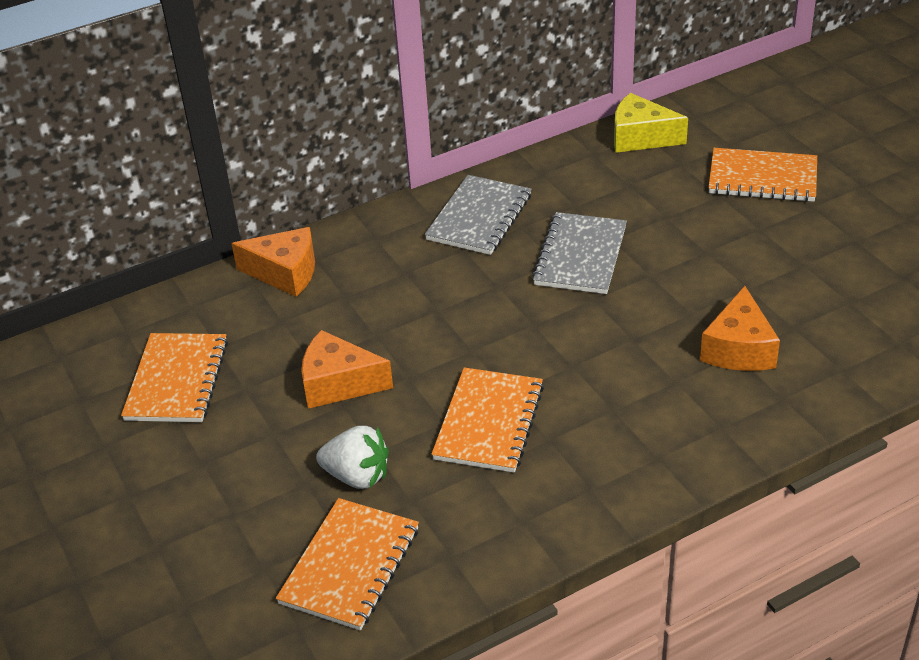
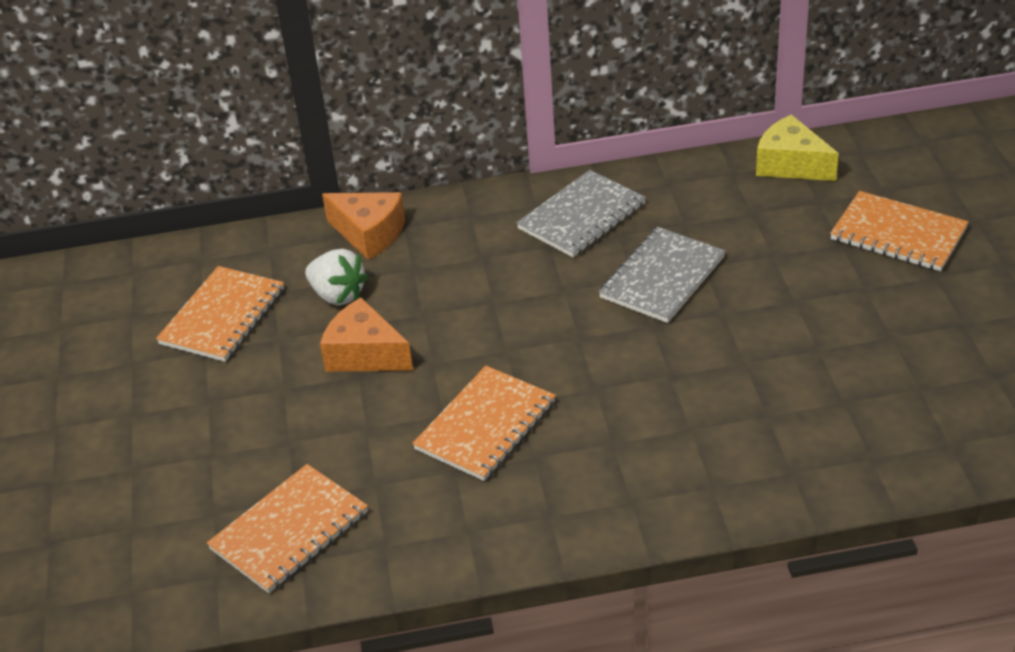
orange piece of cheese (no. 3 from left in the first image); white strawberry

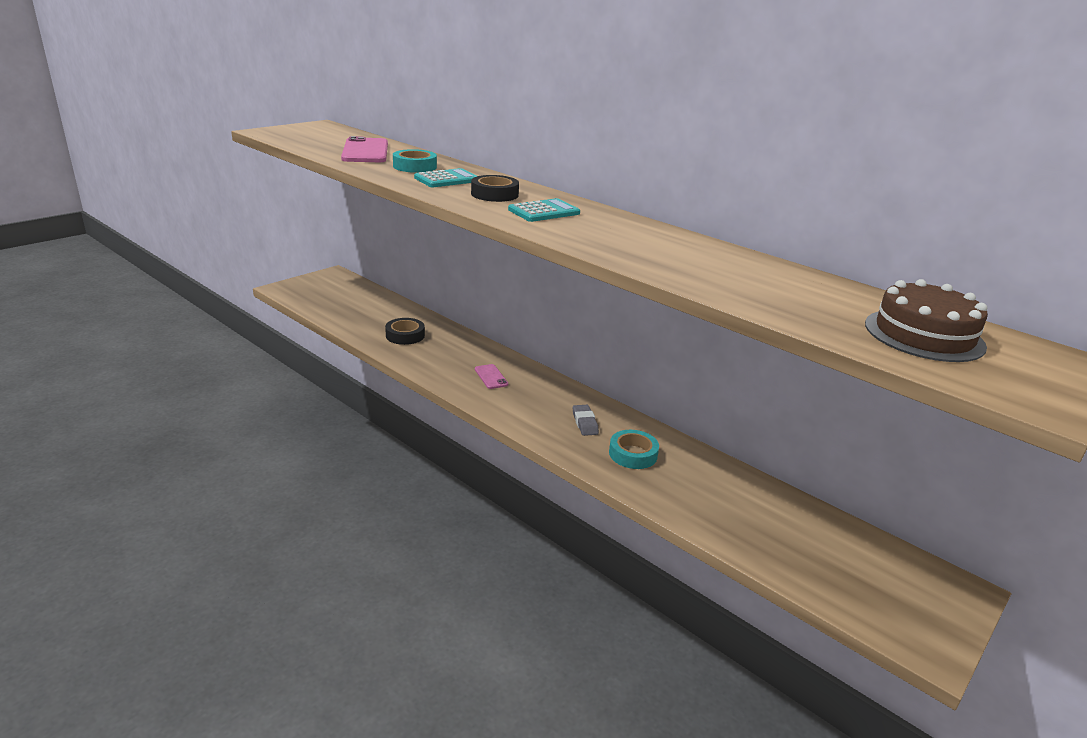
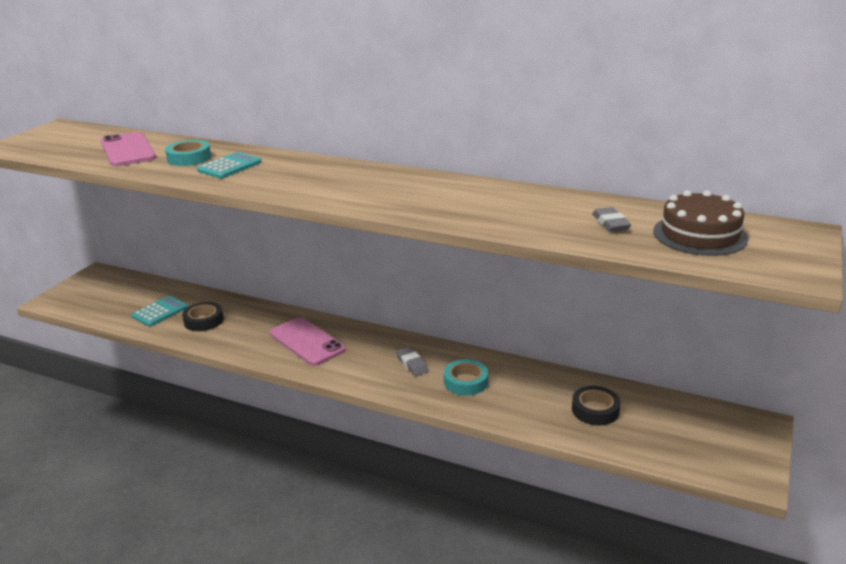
ash-grey eraser (no. 2 from left); black tape (no. 2 from left); aqua pocket calculator (no. 1 from left); pink mobile phone (no. 2 from left)

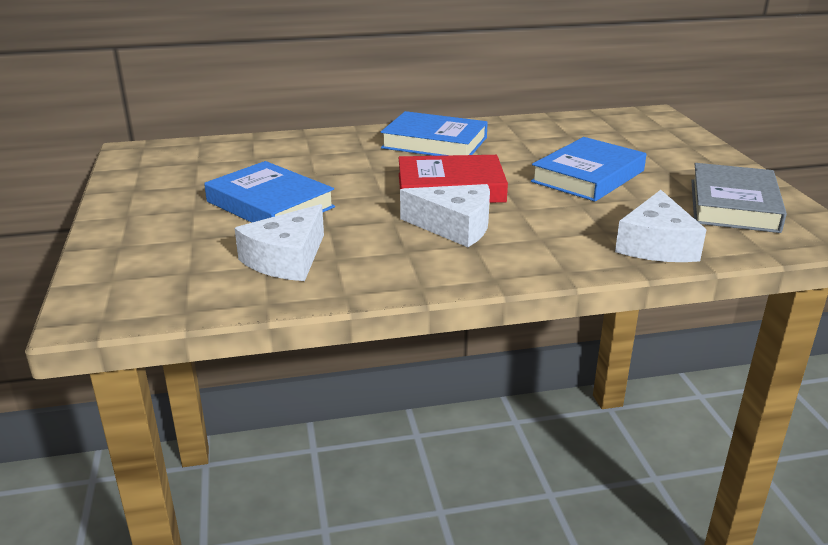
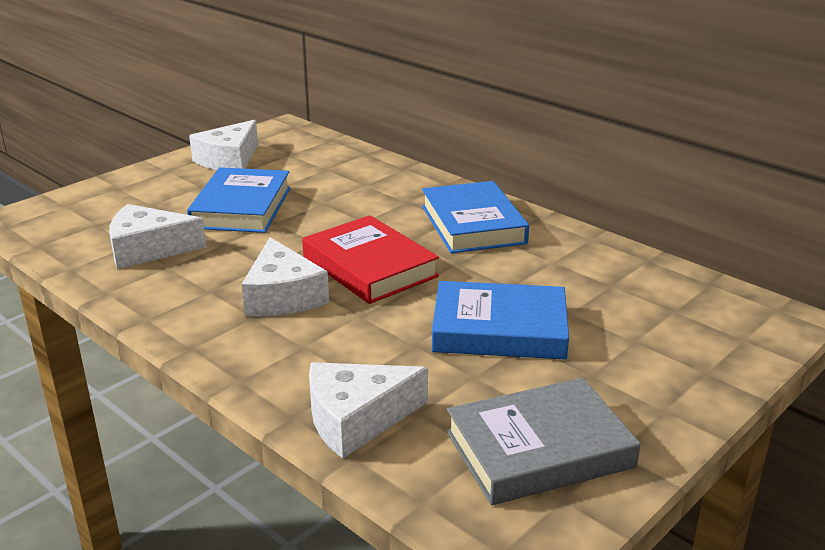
white piece of cheese (no. 2 from left)

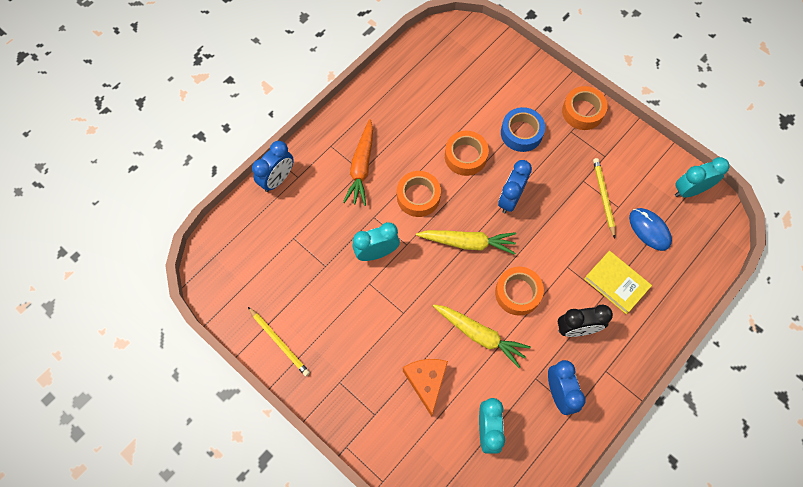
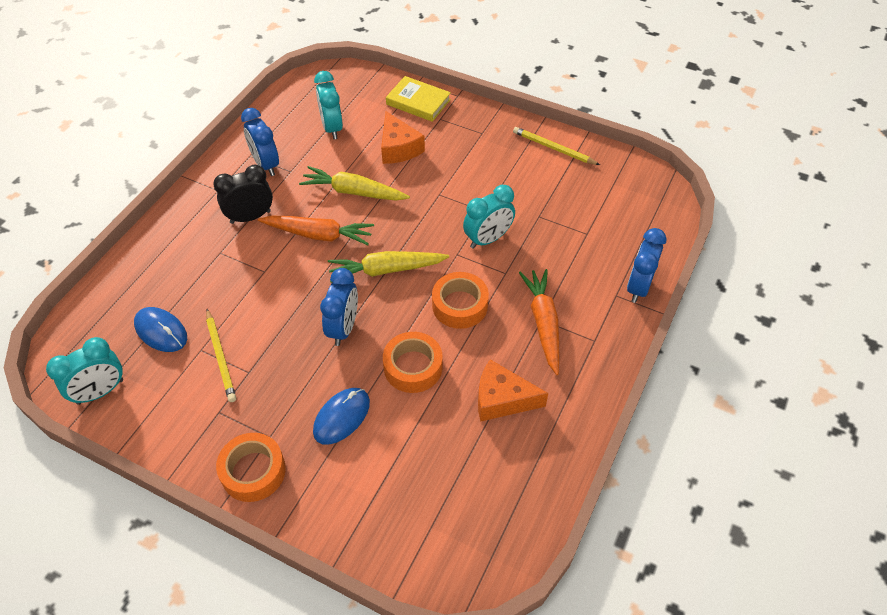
orange piece of cheese (no. 2 from left); golden book; orange carrot (no. 1 from left); royal blue computer mouse (no. 2 from left)

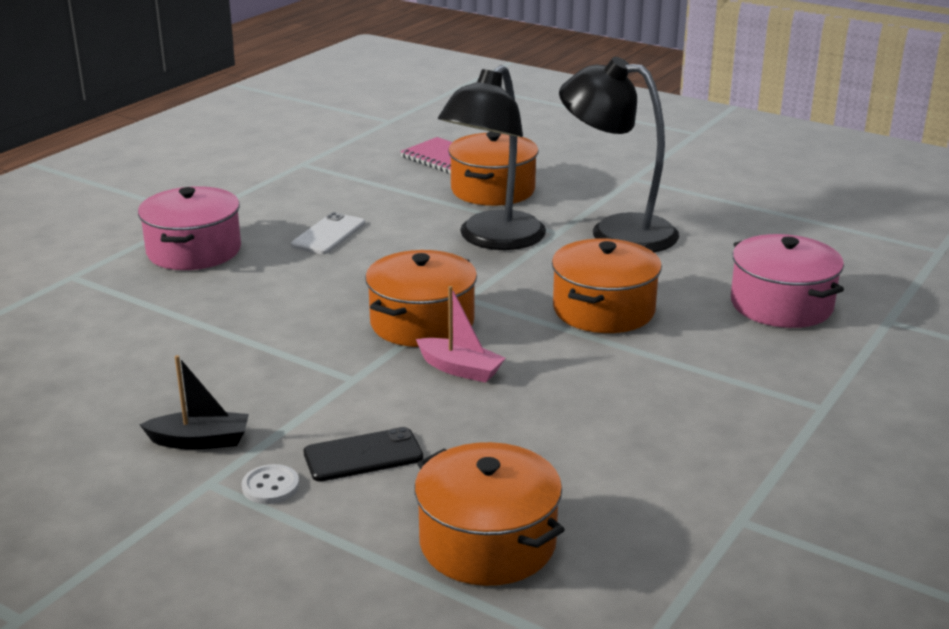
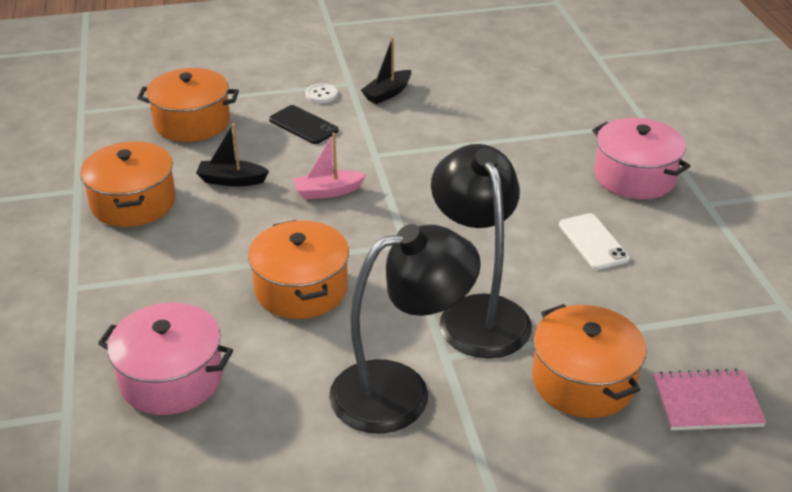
black boat (no. 1 from left); orange stockpot (no. 1 from left); black mobile phone

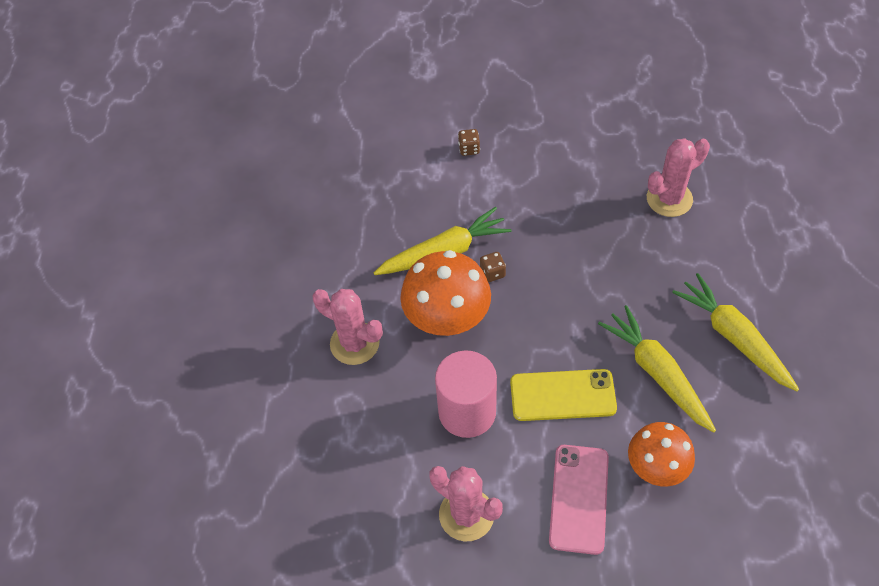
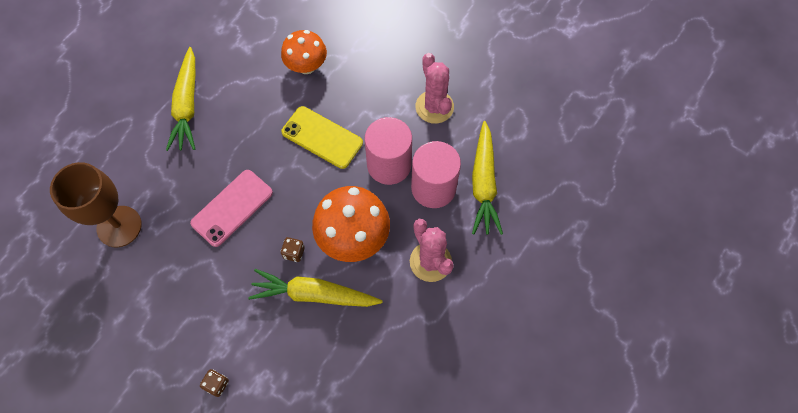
pink solid cylinder (no. 2 from left); pink mobile phone; golden carrot (no. 3 from left); dark brown goblet

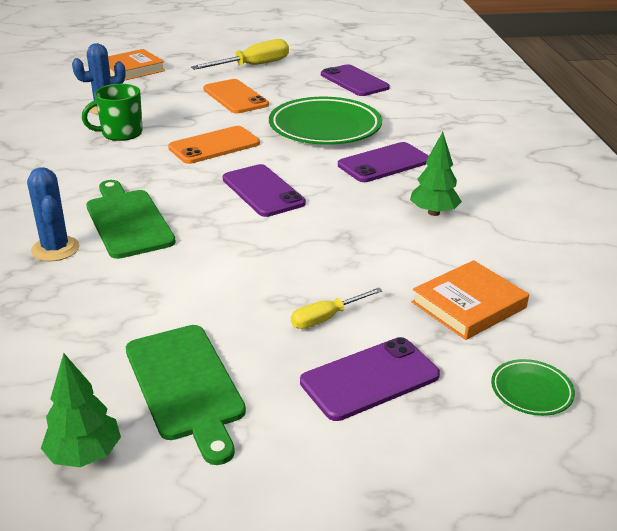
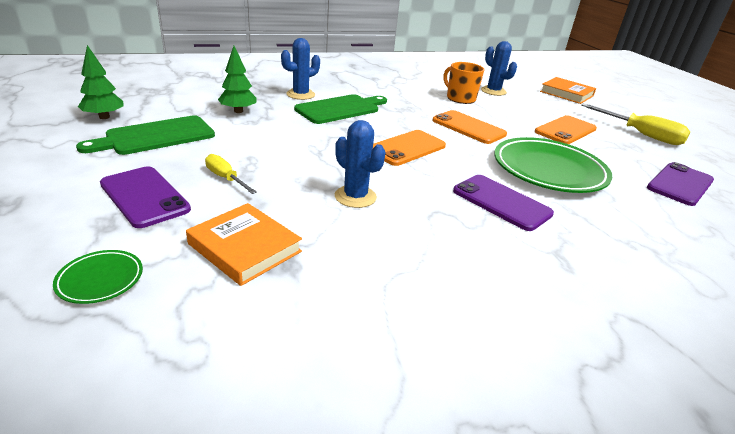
royal blue saguaro cactus (no. 2 from left); green tree (no. 2 from left); orange coffee mug; orange mobile phone (no. 1 from left)

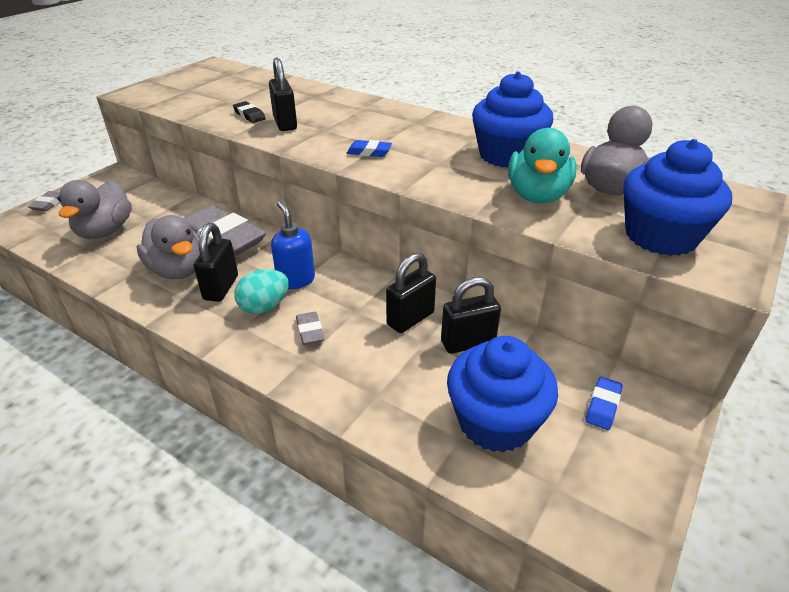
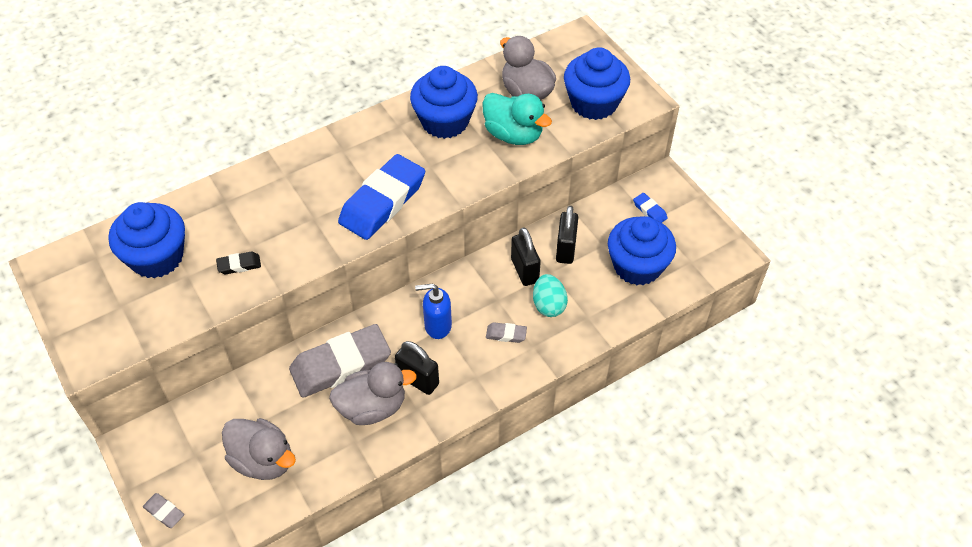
black small lock (no. 2 from left in the first image); royal blue fairy cake (no. 1 from left); aqua egg; royal blue eraser (no. 1 from left)

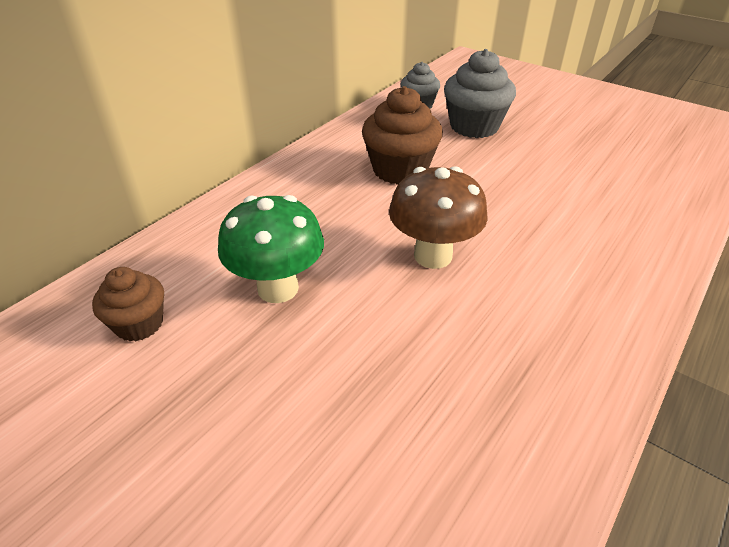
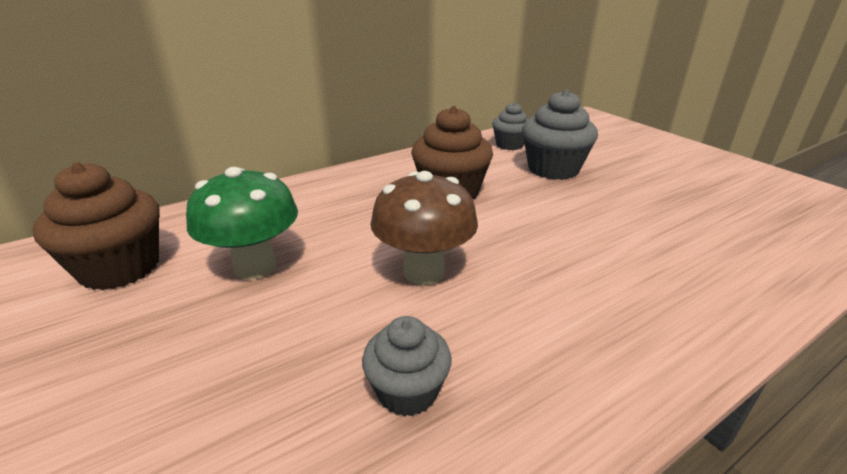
ash-grey fairy cake (no. 1 from left); dark brown fairy cake (no. 1 from left)

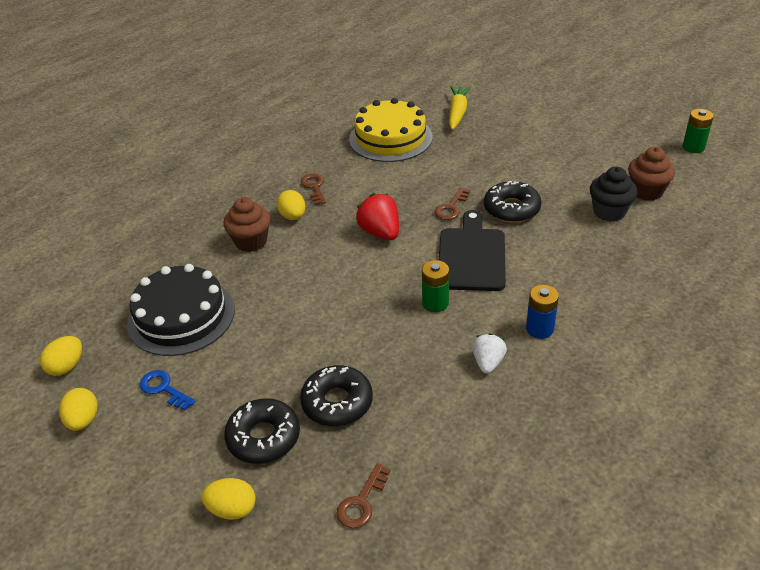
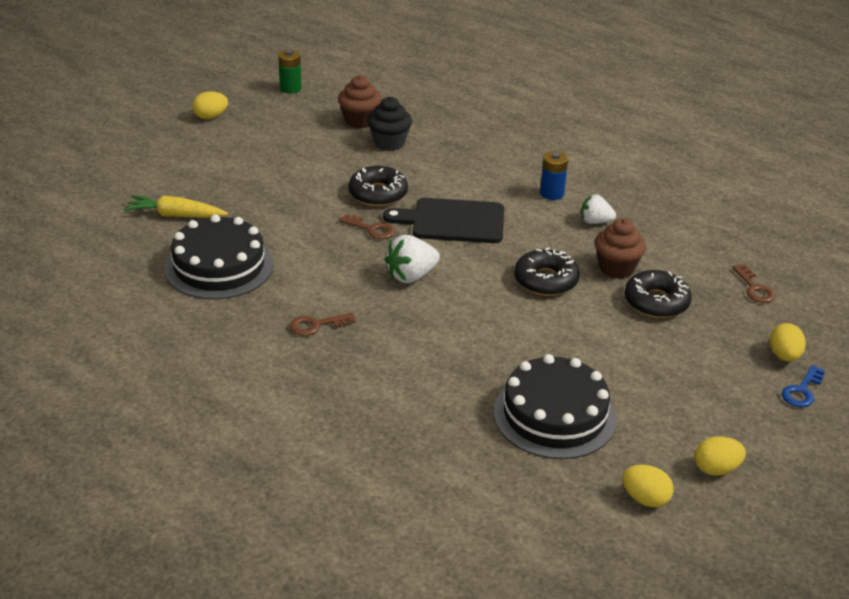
green AA battery (no. 1 from left in the first image); royal blue latchkey; dark brown fairy cake (no. 2 from left); black donut (no. 2 from left); golden egg (no. 1 from left); black cake (no. 1 from left); white strawberry (no. 1 from left); dark brown latchkey (no. 3 from left)

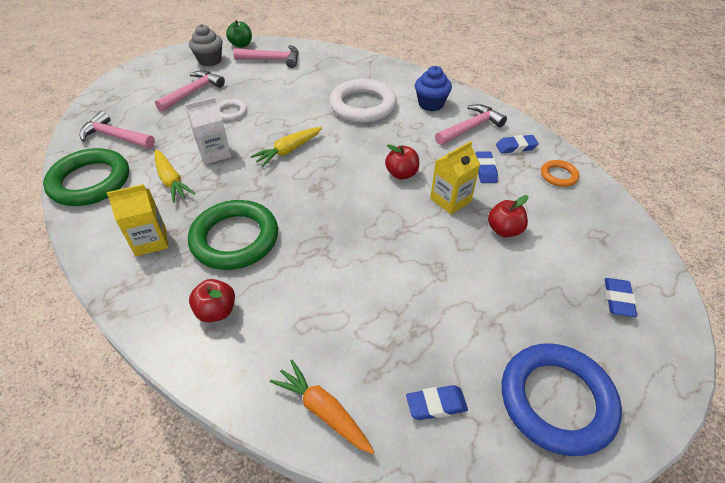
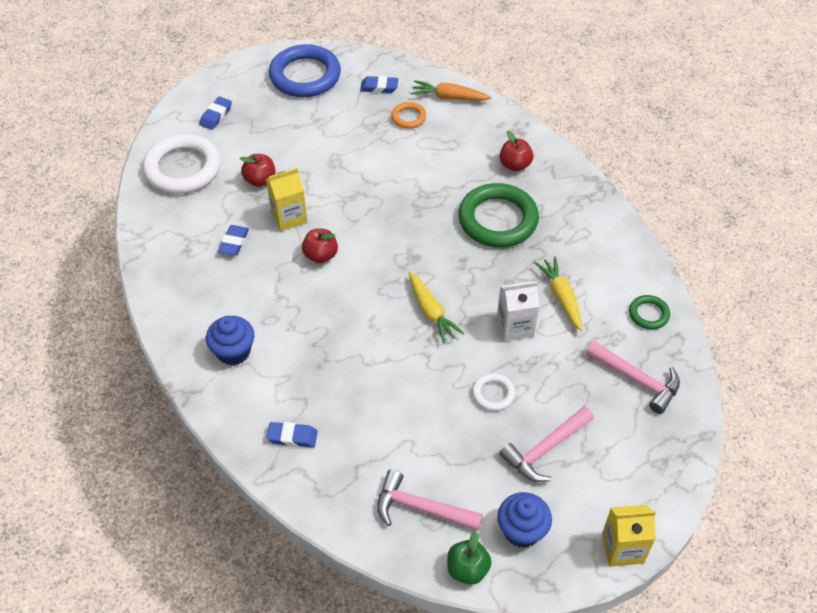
pink hammer (no. 4 from left in the first image); golden milk carton (no. 2 from left); white torus (no. 1 from left); royal blue eraser (no. 3 from left); orange torus; royal blue fairy cake (no. 2 from left); golden carrot (no. 1 from left); orange carrot; green torus (no. 2 from left)

